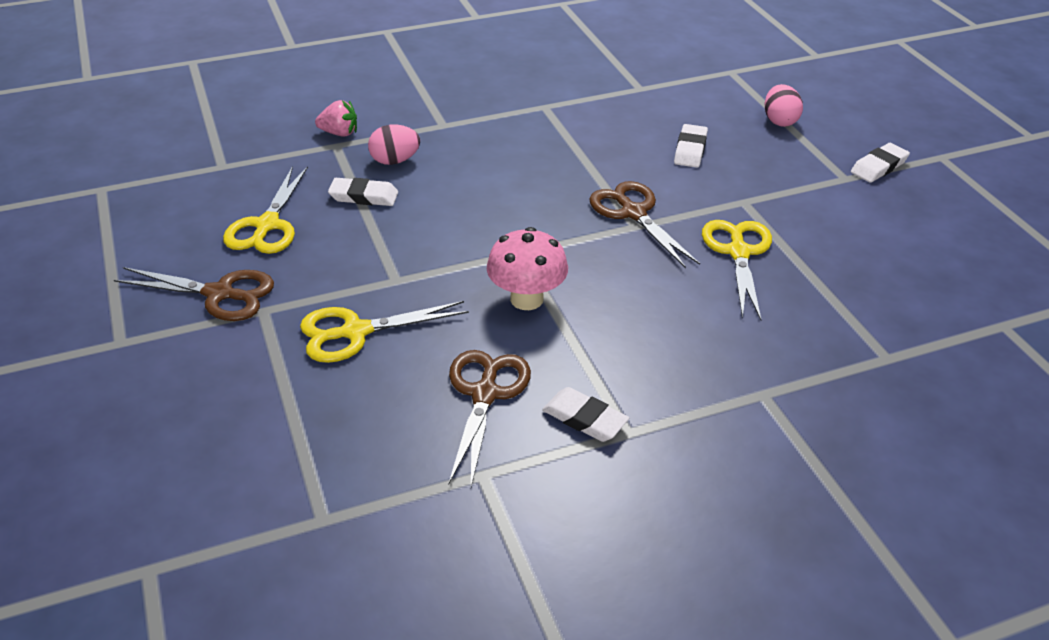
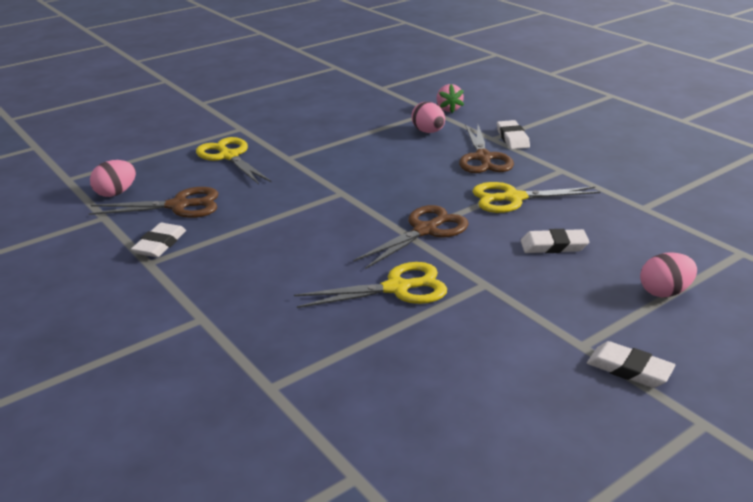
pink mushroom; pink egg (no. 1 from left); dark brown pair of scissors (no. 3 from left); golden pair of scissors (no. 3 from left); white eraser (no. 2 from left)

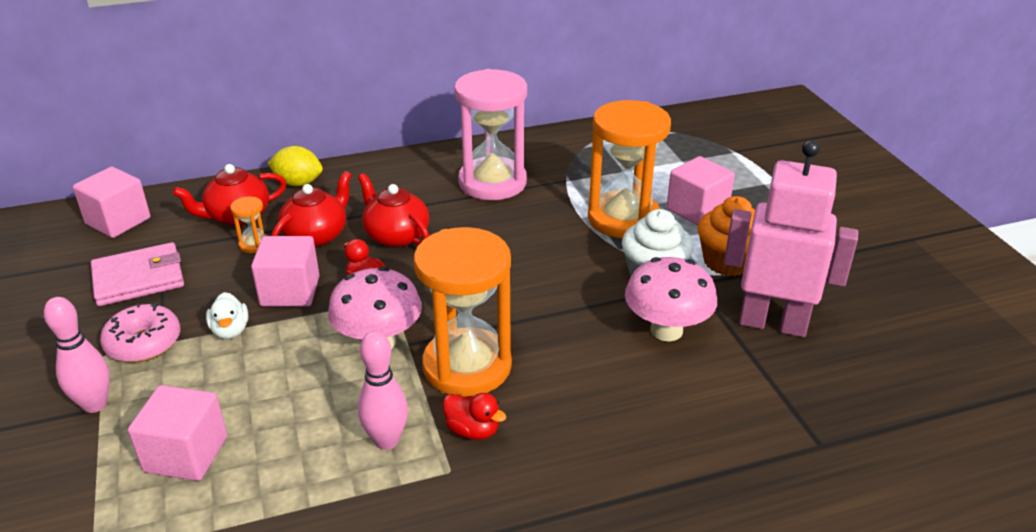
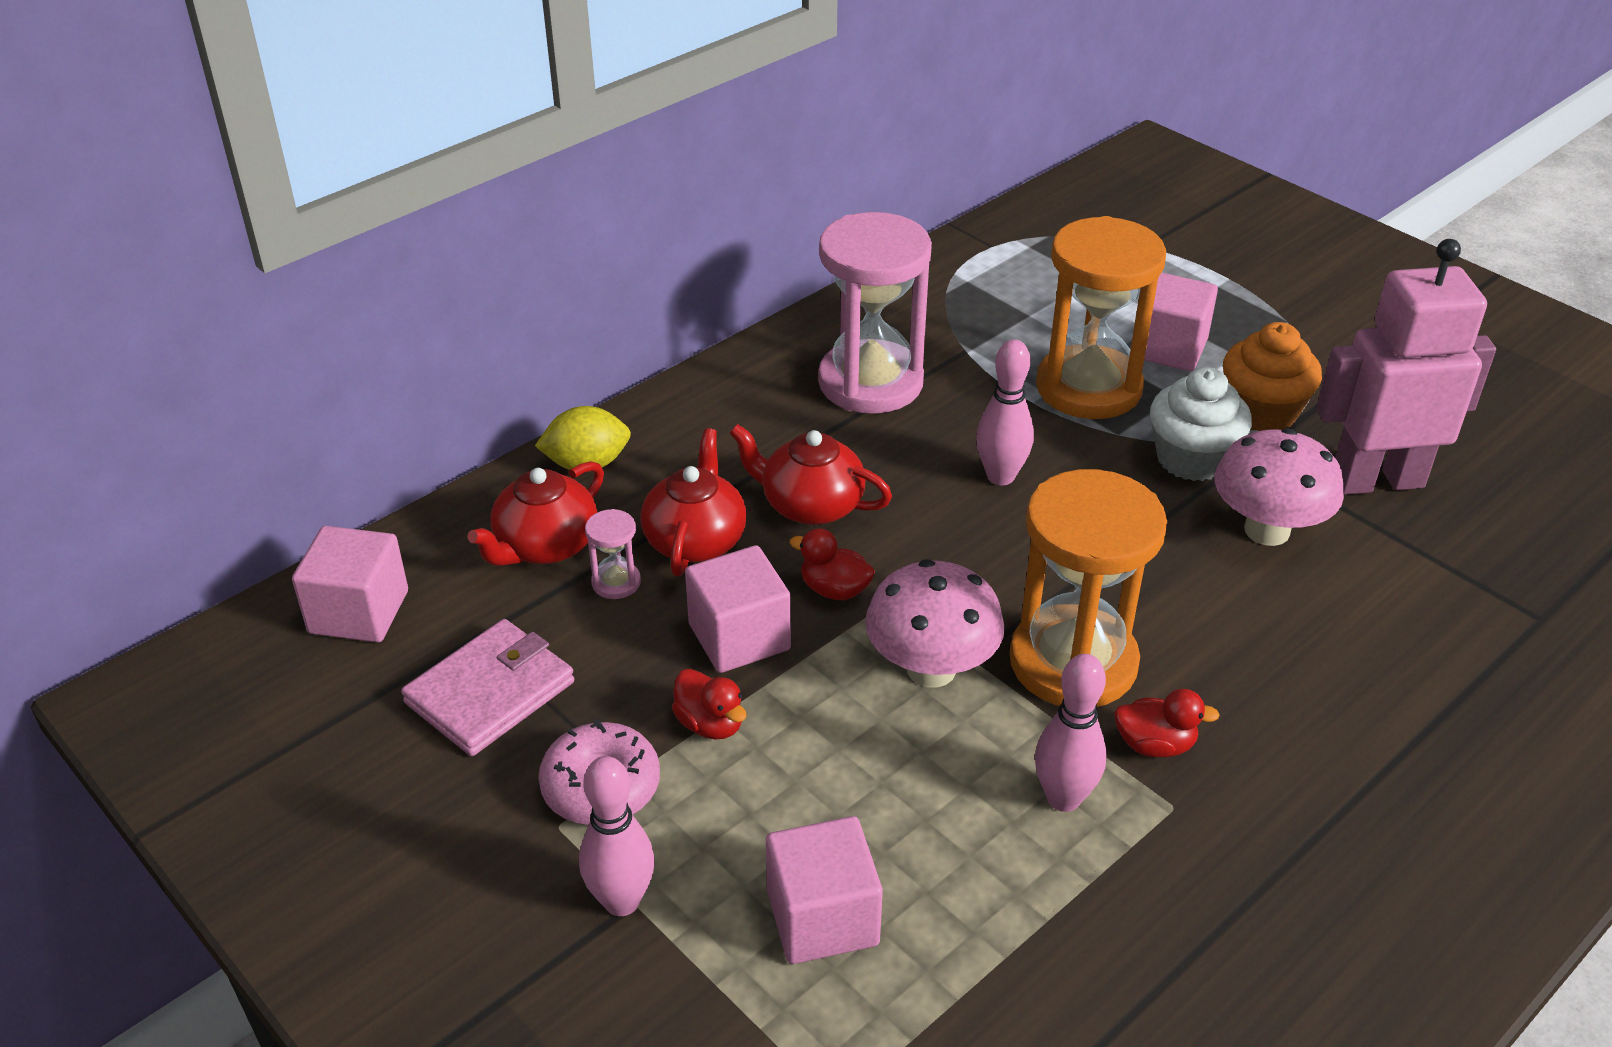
pink bowling pin (no. 2 from left); red rubber duck (no. 1 from left); pink sandglass (no. 1 from left)

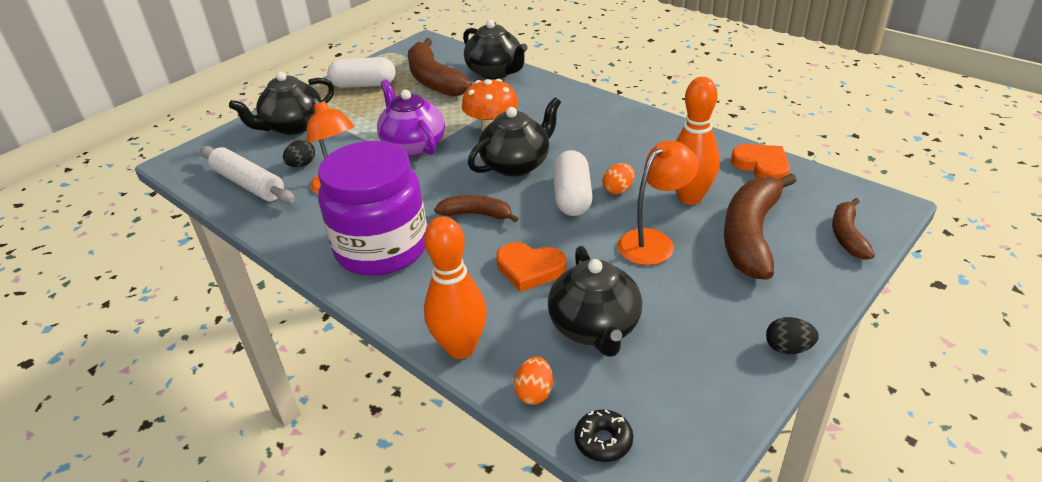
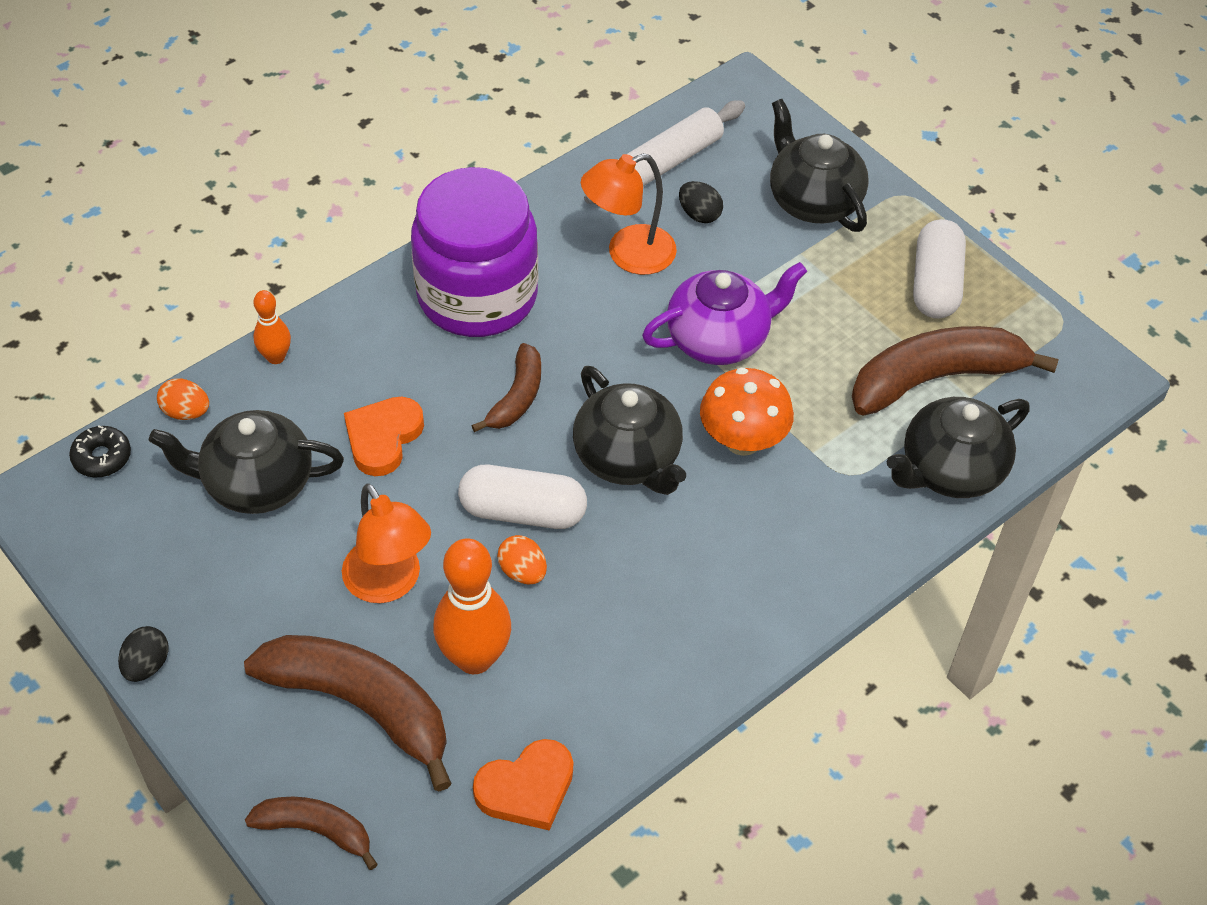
orange bowling pin (no. 1 from left)

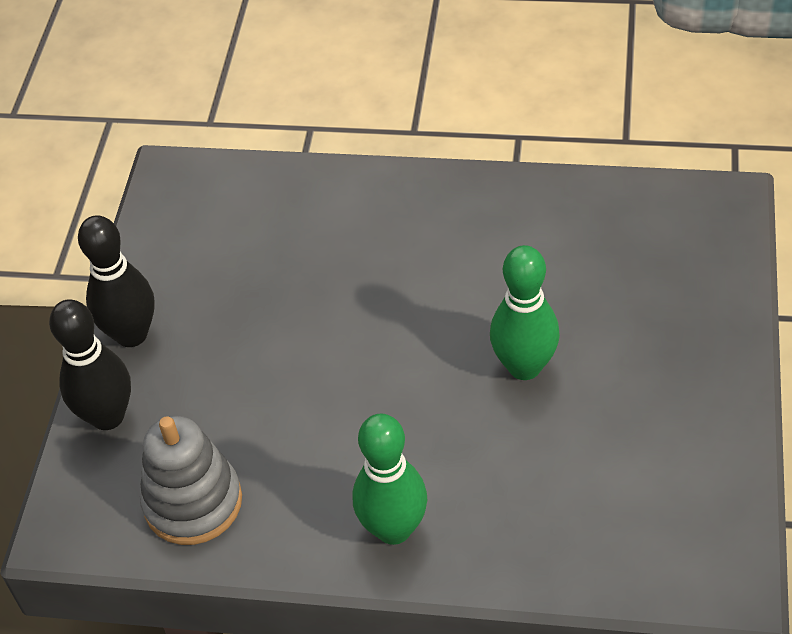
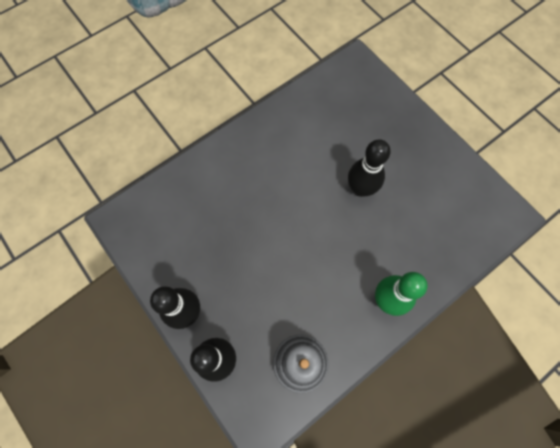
black bowling pin (no. 3 from left)

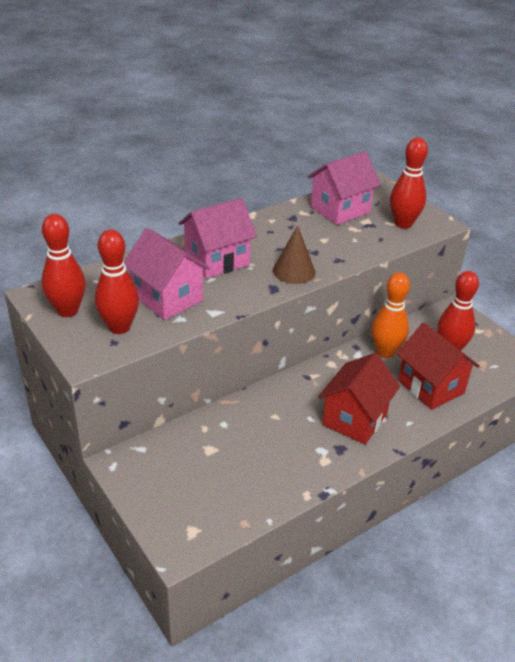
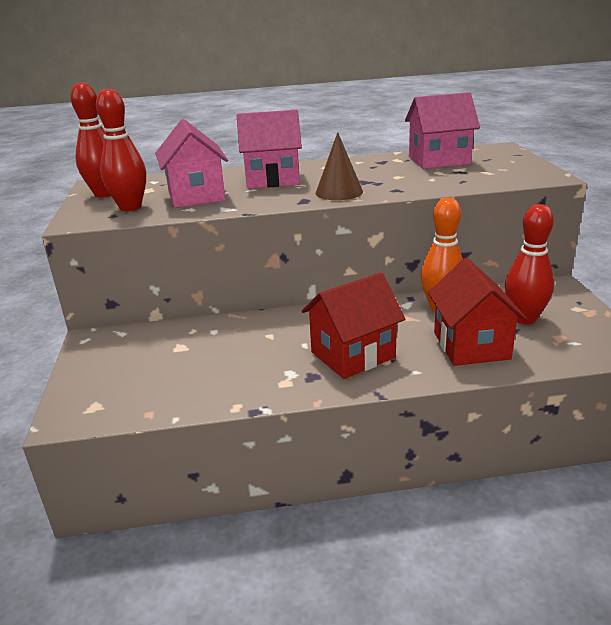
red bowling pin (no. 3 from left in the first image)

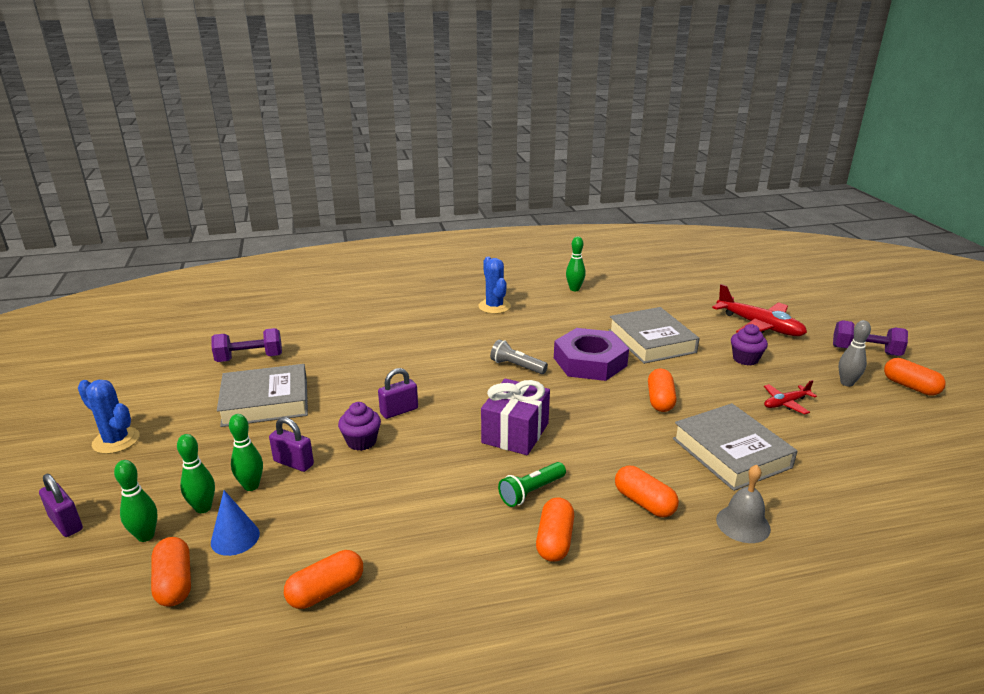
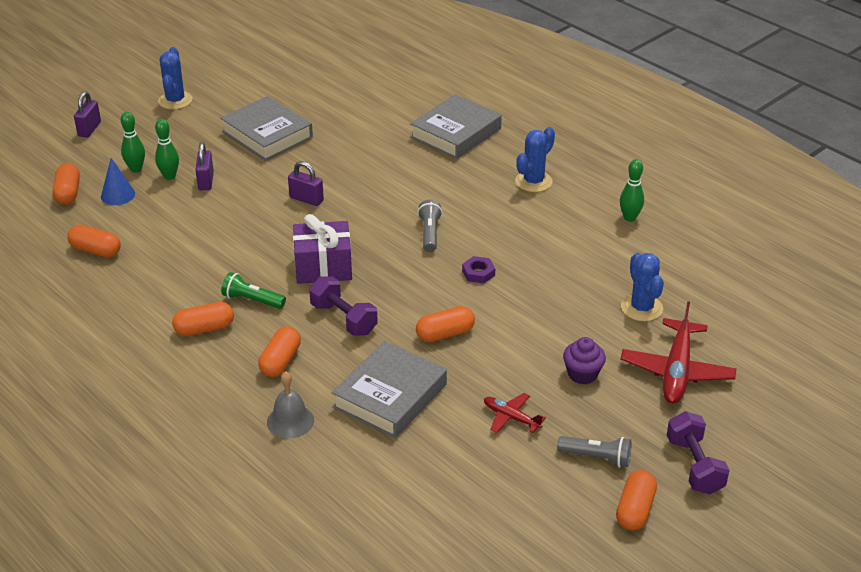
green bowling pin (no. 1 from left in the first image); purple fairy cake (no. 1 from left in the first image); royal blue saguaro cactus (no. 3 from left); purple free weight (no. 1 from left); ash-grey book (no. 3 from left); ash-grey flashlight (no. 2 from left); orange pill (no. 1 from left); purple hexagon nut

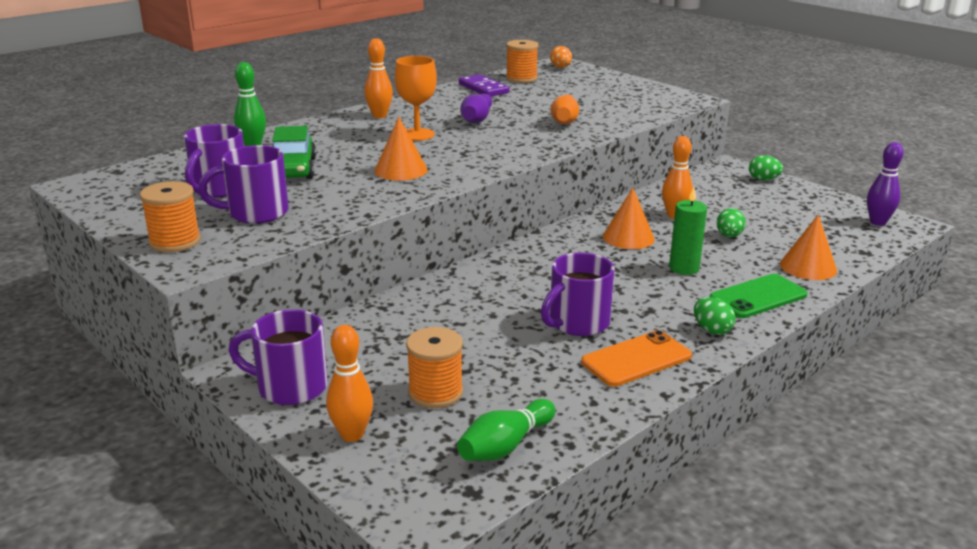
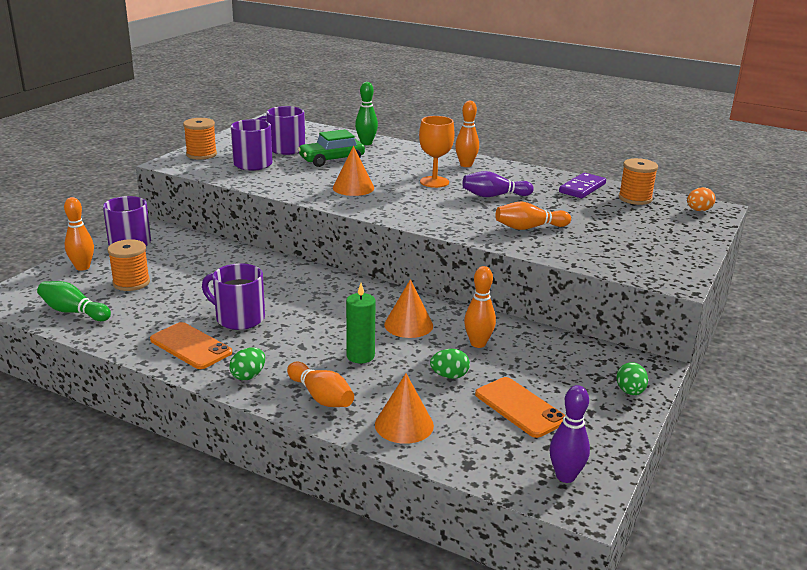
orange mobile phone (no. 2 from left); orange bowling pin (no. 2 from left)

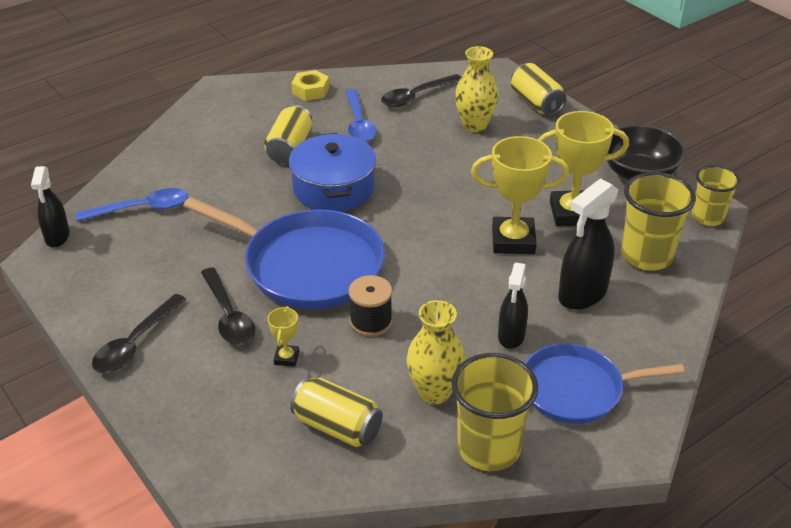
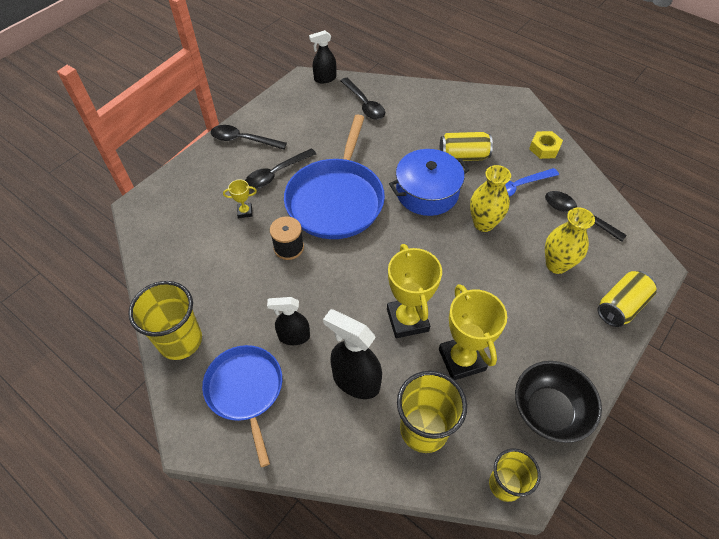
golden can (no. 2 from left in the first image); golden vase (no. 1 from left); black teaspoon (no. 3 from left)

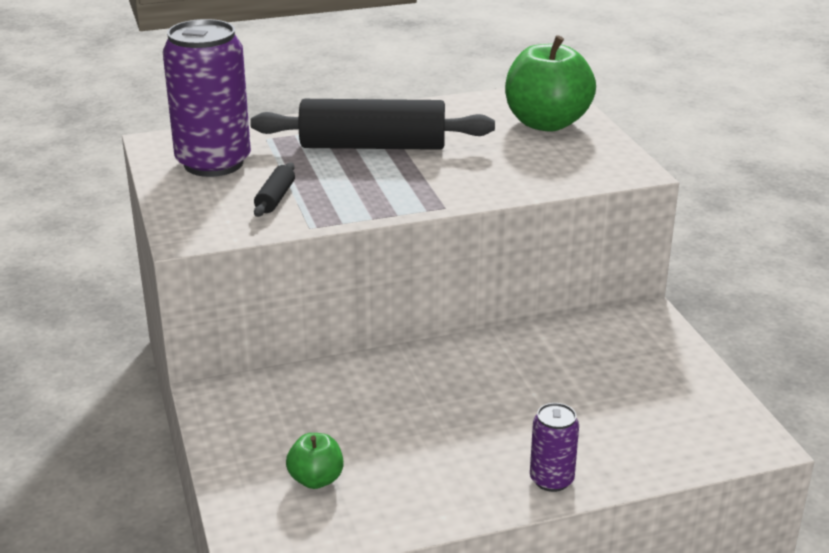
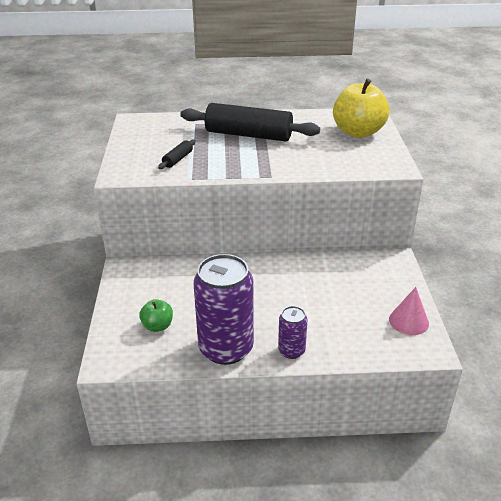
pink cone; purple can (no. 1 from left); golden apple

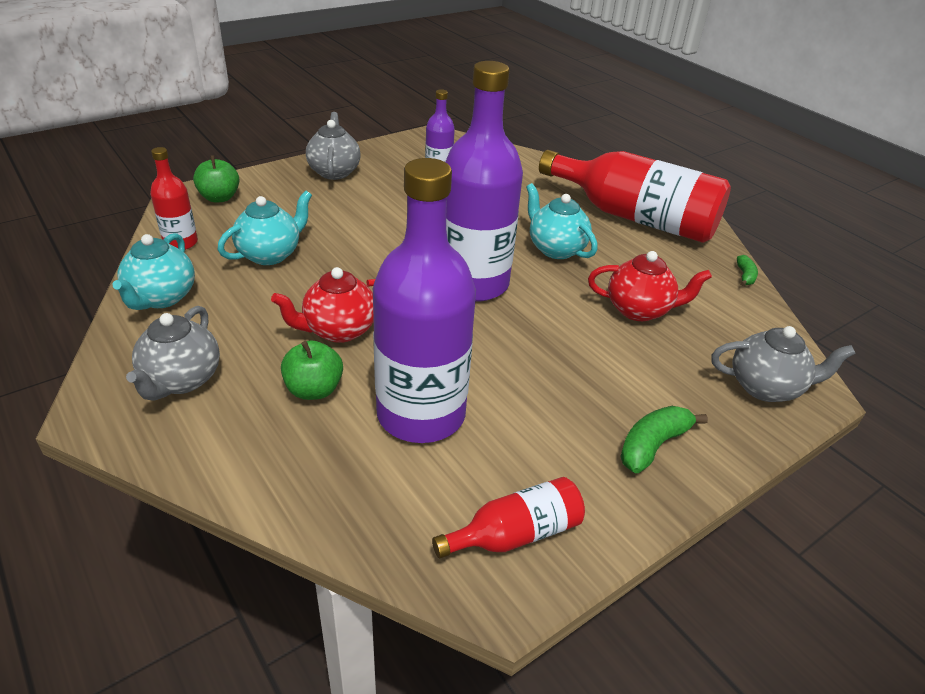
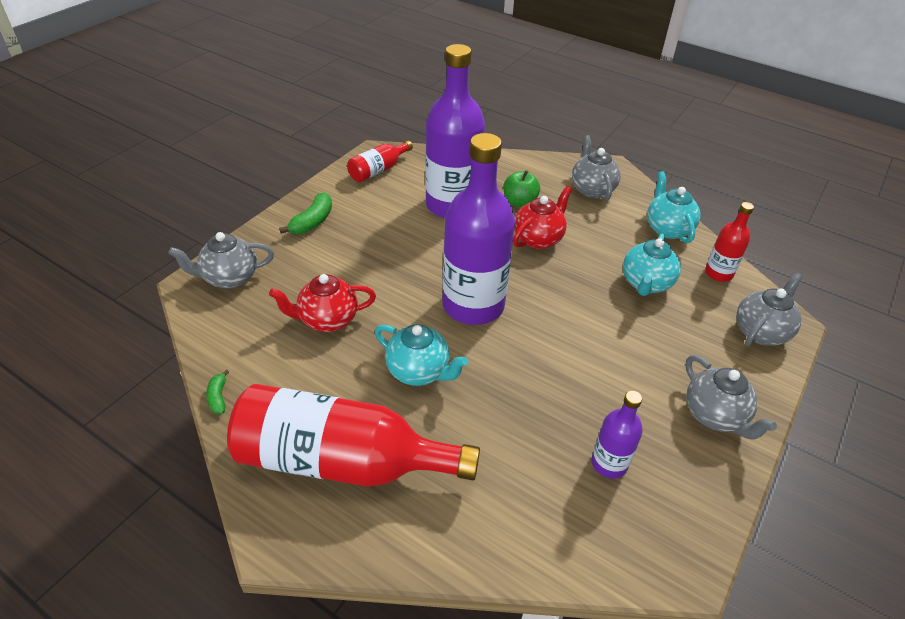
ash-grey teapot (no. 4 from left)

